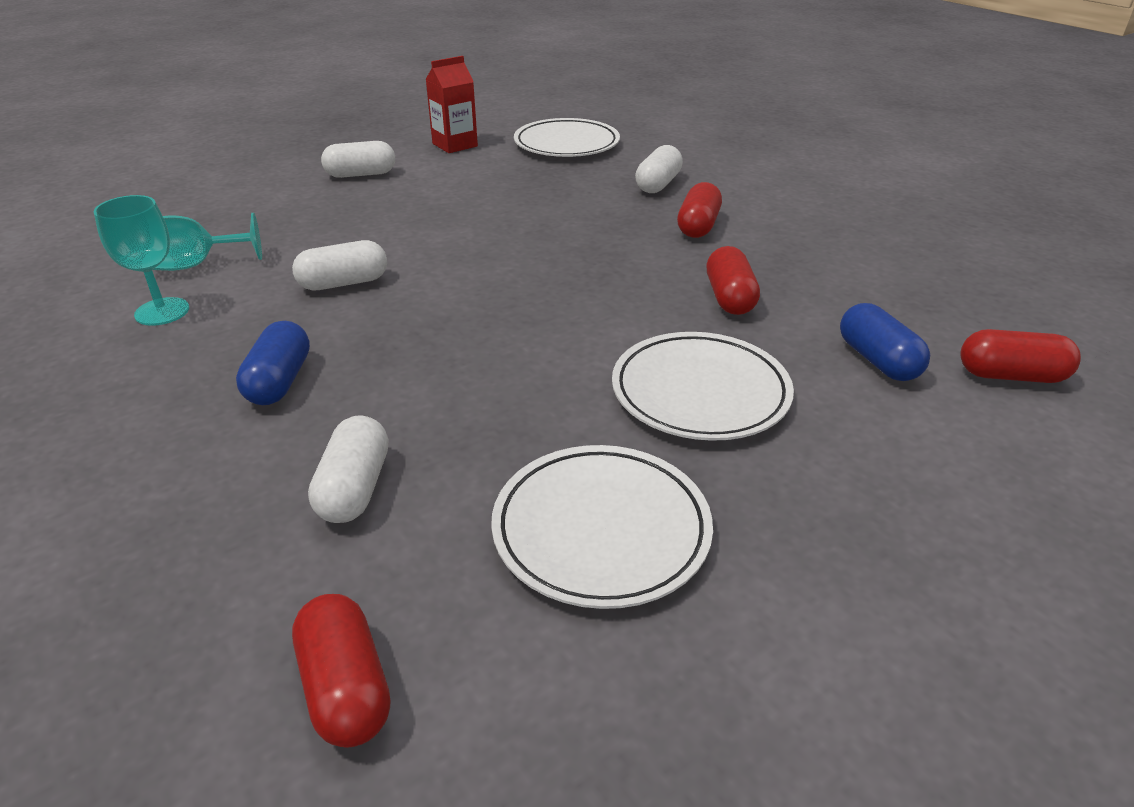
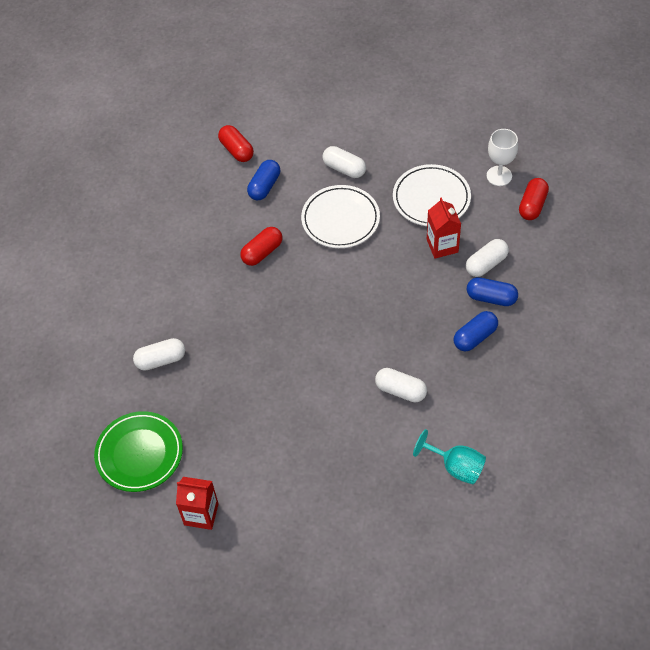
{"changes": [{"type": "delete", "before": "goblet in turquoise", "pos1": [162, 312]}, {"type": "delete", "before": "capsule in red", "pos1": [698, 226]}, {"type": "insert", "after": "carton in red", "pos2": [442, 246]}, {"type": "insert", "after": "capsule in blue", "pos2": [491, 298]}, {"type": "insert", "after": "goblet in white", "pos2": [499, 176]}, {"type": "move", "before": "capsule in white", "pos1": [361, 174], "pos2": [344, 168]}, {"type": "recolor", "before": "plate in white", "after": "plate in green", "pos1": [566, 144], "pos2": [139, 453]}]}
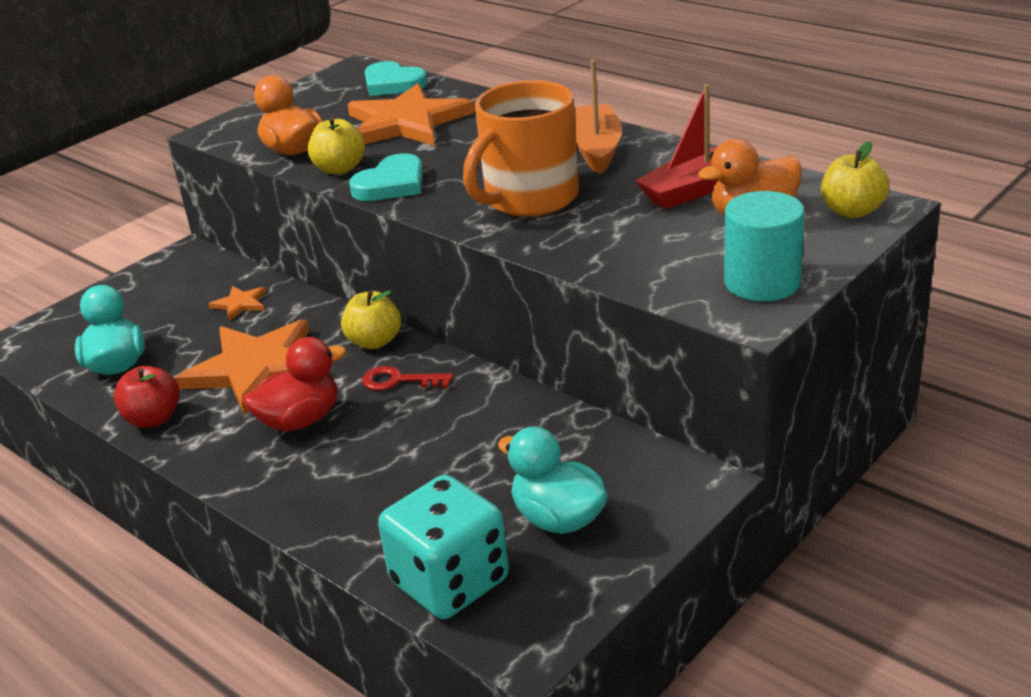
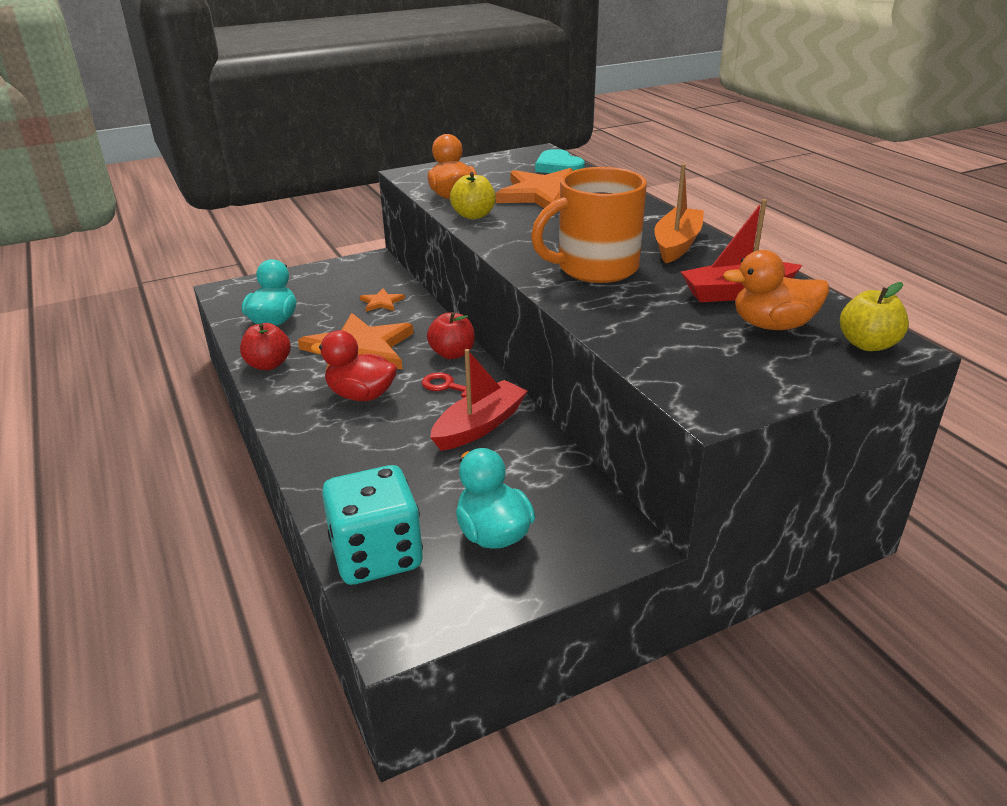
{"changes": [{"type": "delete", "before": "heart in turquoise", "pos1": [391, 184]}, {"type": "delete", "before": "cylinder in turquoise", "pos1": [762, 282]}, {"type": "insert", "after": "boat in red", "pos2": [479, 426]}, {"type": "recolor", "before": "apple in yellow", "after": "apple in red", "pos1": [374, 341], "pos2": [452, 354]}, {"type": "rotate", "before": "duck in red", "pos1": [300, 420], "pos2": [361, 395], "turn": -150}]}
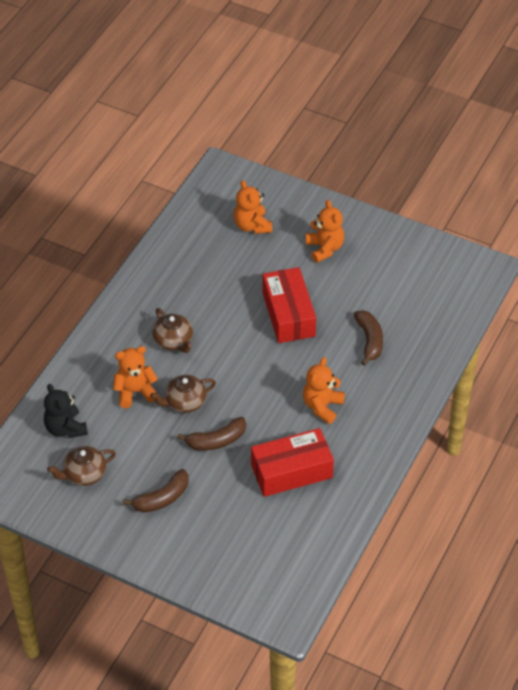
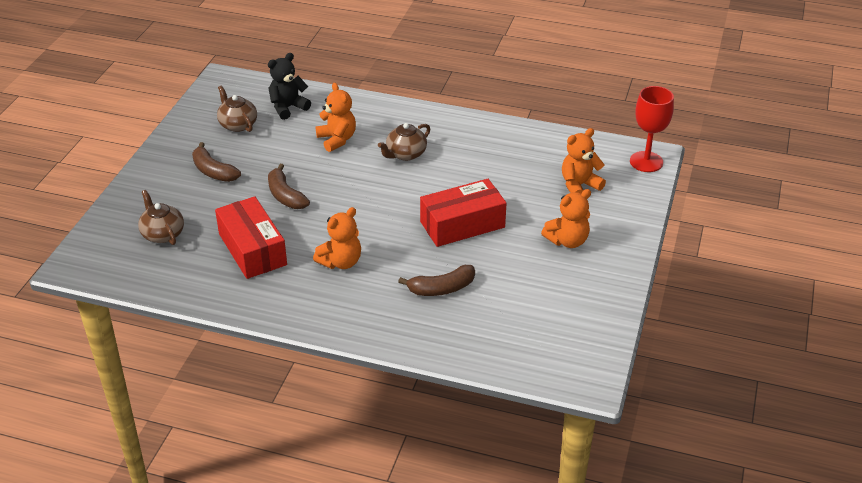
{"changes": [{"type": "insert", "after": "goblet in red", "pos2": [646, 162]}, {"type": "move", "before": "teapot in brown", "pos1": [184, 402], "pos2": [162, 234]}, {"type": "rotate", "before": "teddy bear in orange", "pos1": [322, 406], "pos2": [341, 262], "turn": 120}]}
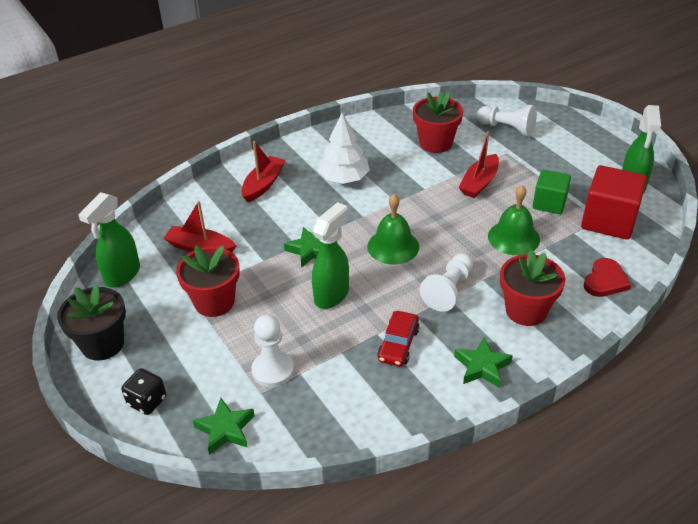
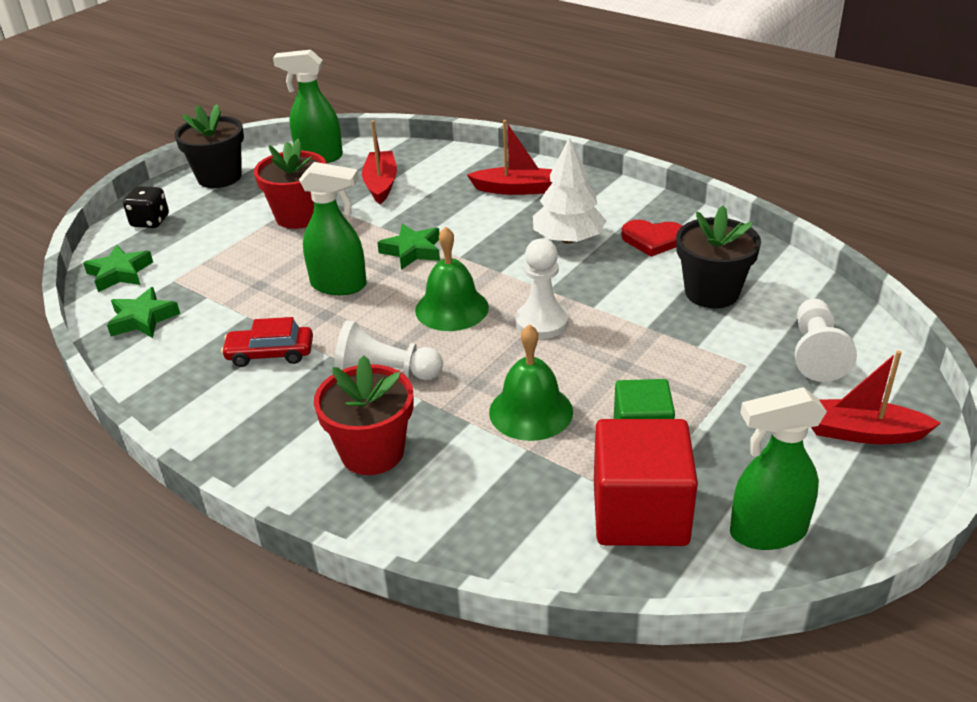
{"changes": [{"type": "move", "before": "pawn in white", "pos1": [273, 370], "pos2": [541, 322]}, {"type": "move", "before": "star in green", "pos1": [482, 366], "pos2": [143, 319]}, {"type": "move", "before": "boat in red", "pos1": [479, 183], "pos2": [862, 433]}, {"type": "move", "before": "heart in red", "pos1": [605, 280], "pos2": [653, 239]}, {"type": "recolor", "before": "flower pot in red", "after": "flower pot in black", "pos1": [435, 143], "pos2": [711, 292]}]}
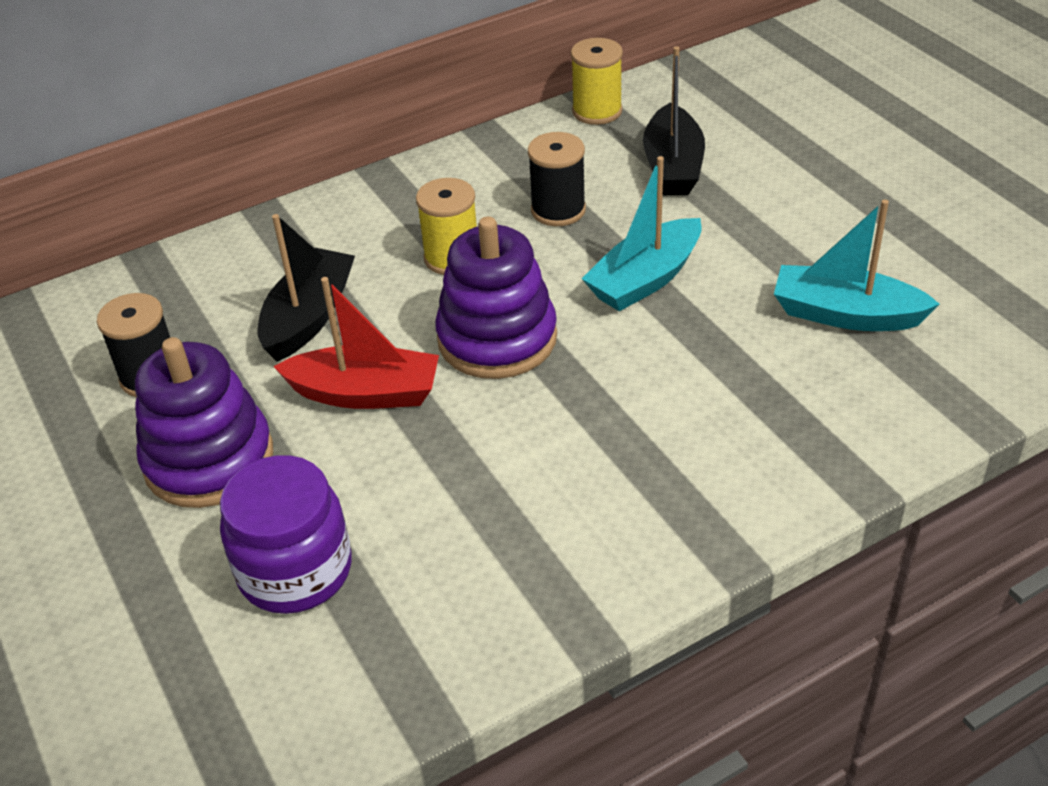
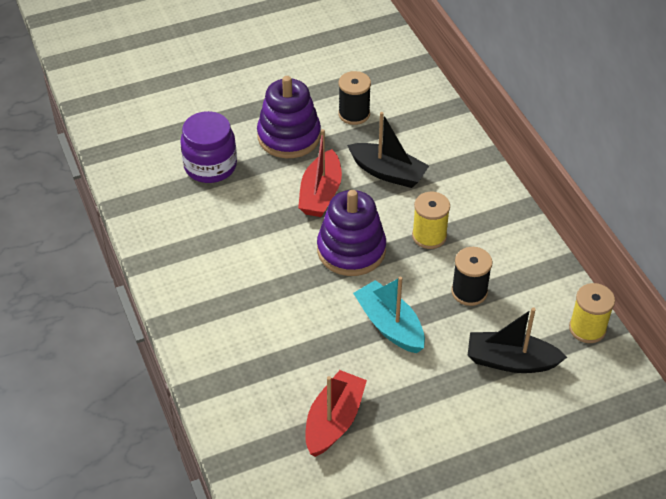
{"changes": [{"type": "recolor", "before": "boat in turquoise", "after": "boat in red", "pos1": [845, 314], "pos2": [334, 421]}]}
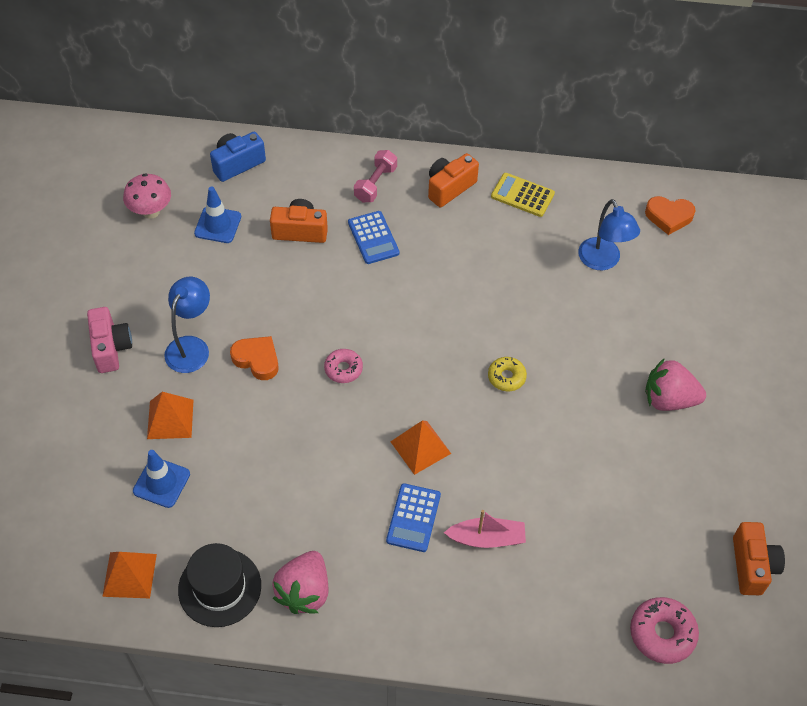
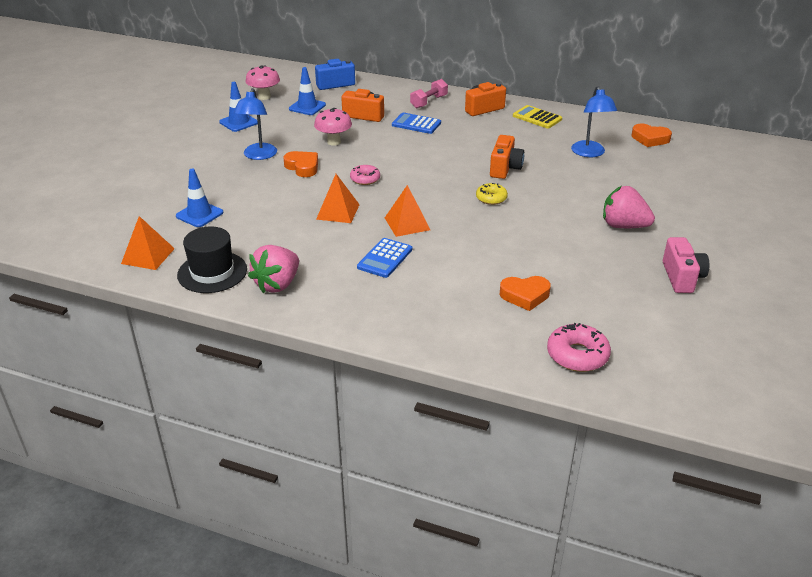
{"changes": [{"type": "delete", "before": "boat in pink", "pos1": [487, 538]}, {"type": "insert", "after": "traffic cone in blue", "pos2": [238, 122]}, {"type": "insert", "after": "mushroom in pink", "pos2": [334, 142]}, {"type": "insert", "after": "heart in orange", "pos2": [525, 296]}, {"type": "move", "before": "camera in pink", "pos1": [111, 348], "pos2": [682, 277]}, {"type": "move", "before": "pyramid in orange", "pos1": [170, 419], "pos2": [338, 211]}, {"type": "move", "before": "camera in orange", "pos1": [752, 566], "pos2": [505, 168]}, {"type": "rotate", "before": "lamp in blue", "pos1": [191, 346], "pos2": [258, 156], "turn": 150}, {"type": "rotate", "before": "calculator in blue", "pos1": [373, 238], "pos2": [416, 124], "turn": 120}]}
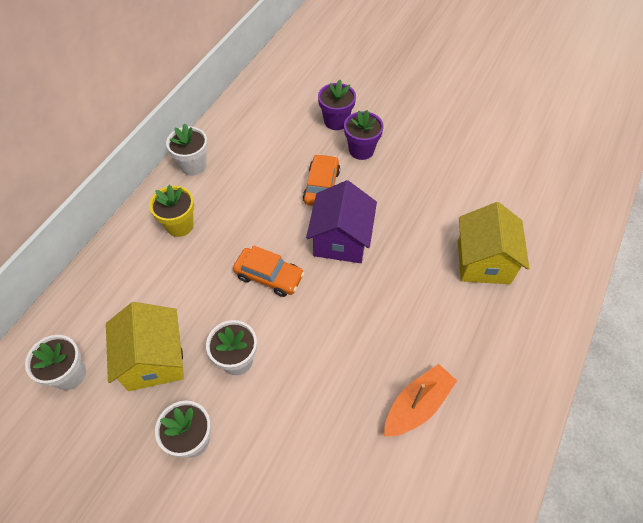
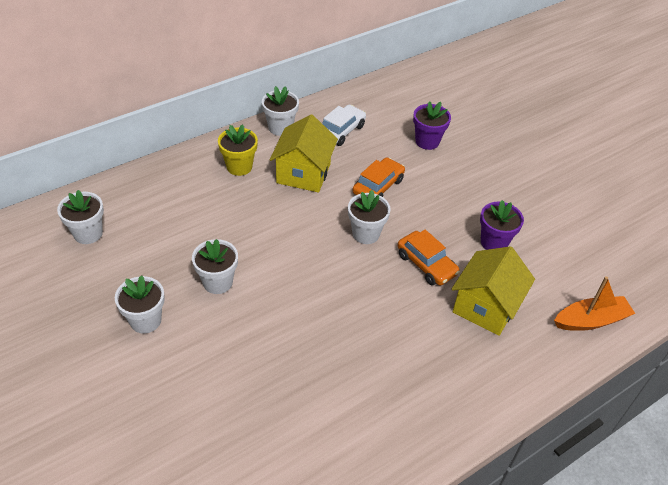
{"changes": [{"type": "insert", "after": "car in white", "pos2": [341, 131]}, {"type": "move", "before": "house in yellow", "pos1": [154, 359], "pos2": [303, 173]}, {"type": "move", "before": "car in orange", "pos1": [269, 276], "pos2": [426, 264]}, {"type": "move", "before": "flower pot in purple", "pos1": [361, 150], "pos2": [494, 242]}, {"type": "move", "before": "boat in orange", "pos1": [417, 405], "pos2": [591, 320]}, {"type": "replace", "before": "house in purple", "after": "flower pot in white", "pos1": [341, 240], "pos2": [366, 234]}]}
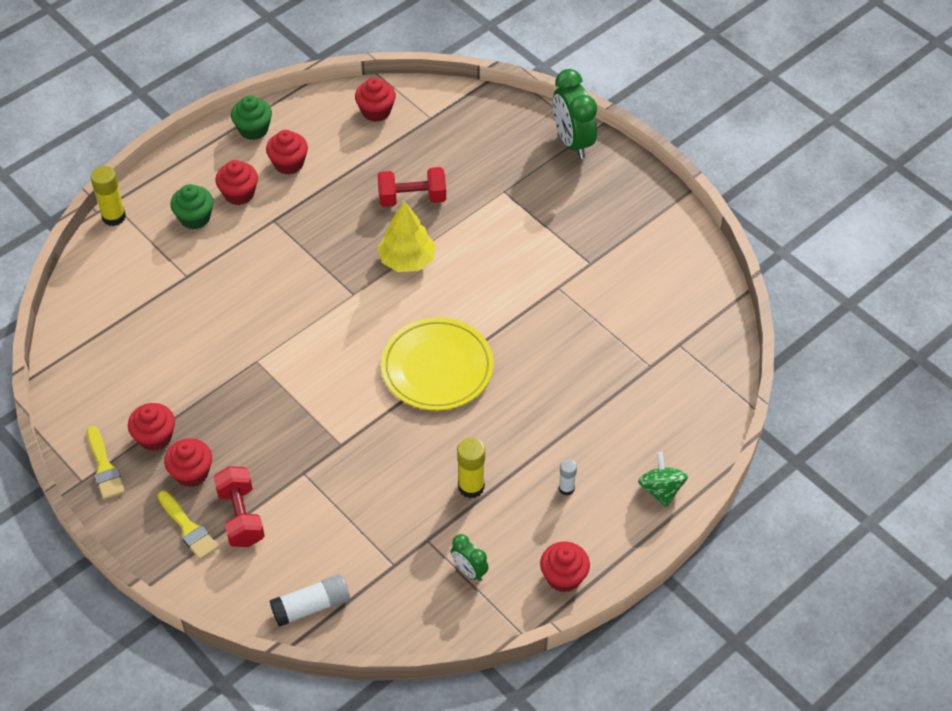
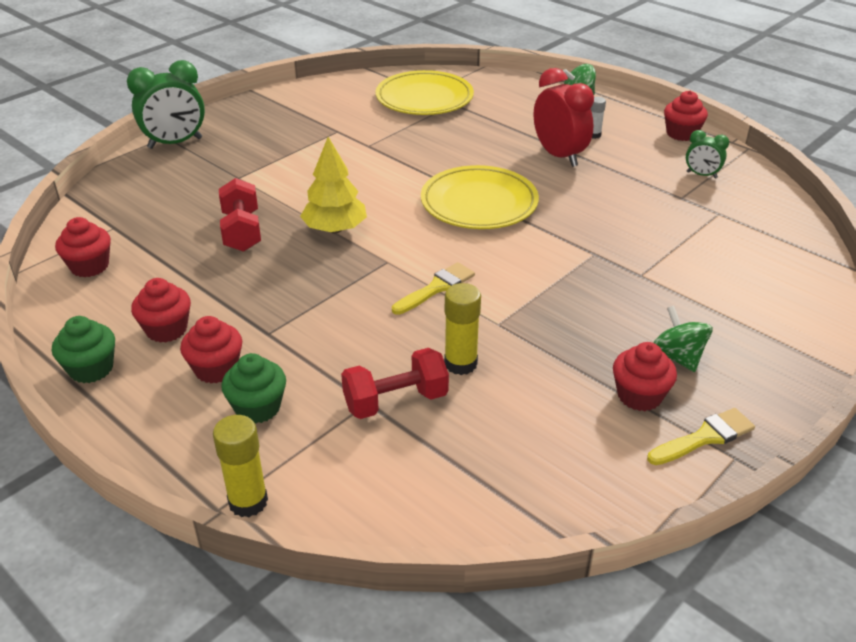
{"changes": [{"type": "delete", "before": "glue stick in white", "pos1": [311, 606]}, {"type": "insert", "after": "plate in yellow", "pos2": [424, 98]}, {"type": "insert", "after": "clock in red", "pos2": [559, 156]}, {"type": "move", "before": "brush in yellow", "pos1": [188, 528], "pos2": [436, 288]}, {"type": "move", "before": "dumbbell in red", "pos1": [241, 516], "pos2": [395, 401]}, {"type": "move", "before": "glue stick in yellow", "pos1": [471, 487], "pos2": [460, 363]}, {"type": "replace", "before": "cupcake in red", "after": "spinning top in green", "pos1": [191, 473], "pos2": [677, 357]}, {"type": "rotate", "before": "clock in green", "pos1": [469, 571], "pos2": [701, 175], "turn": 75}]}
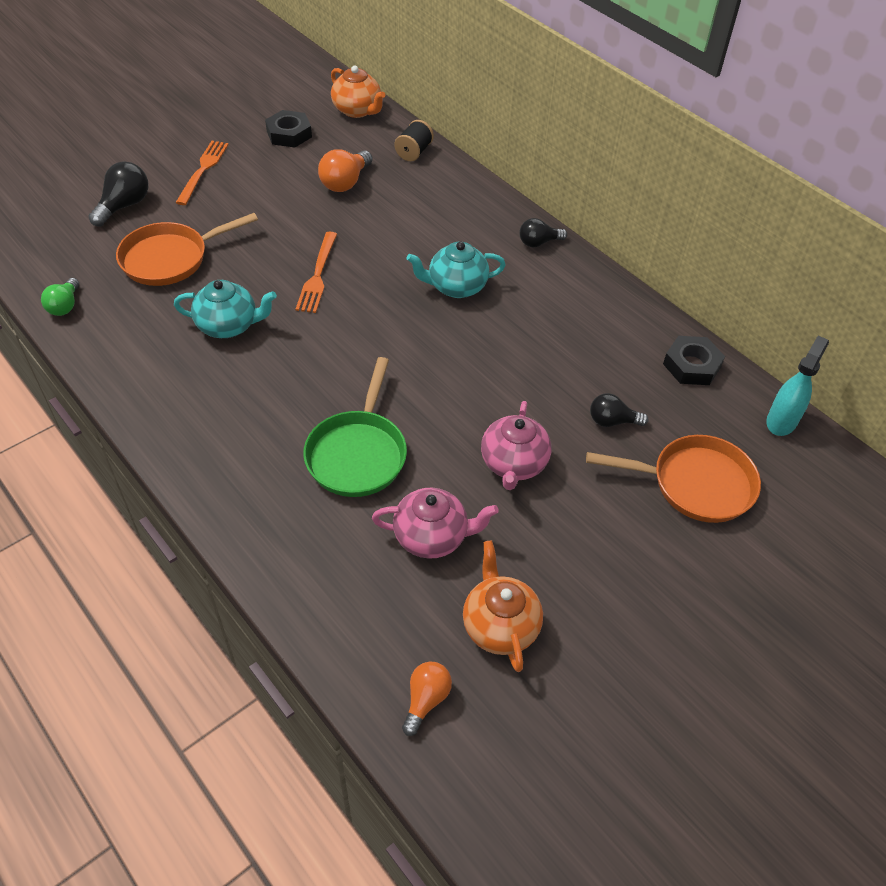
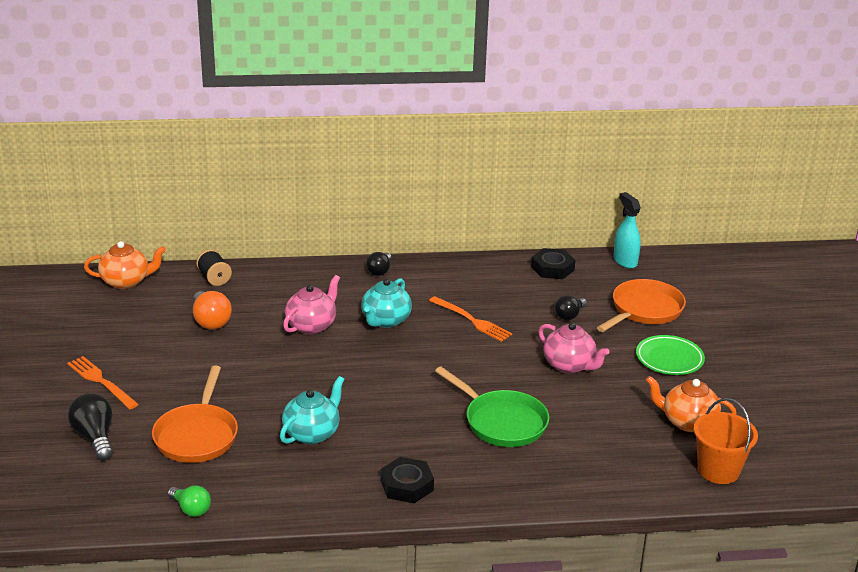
{"changes": [{"type": "insert", "after": "plate in green", "pos2": [669, 359]}, {"type": "move", "before": "nut in black", "pos1": [289, 134], "pos2": [406, 485]}, {"type": "move", "before": "fork in orange", "pos1": [317, 276], "pos2": [472, 320]}, {"type": "move", "before": "teapot in pink", "pos1": [432, 537], "pos2": [311, 325]}, {"type": "replace", "before": "light bulb in orange", "after": "bucket in orange", "pos1": [426, 700], "pos2": [718, 470]}]}
